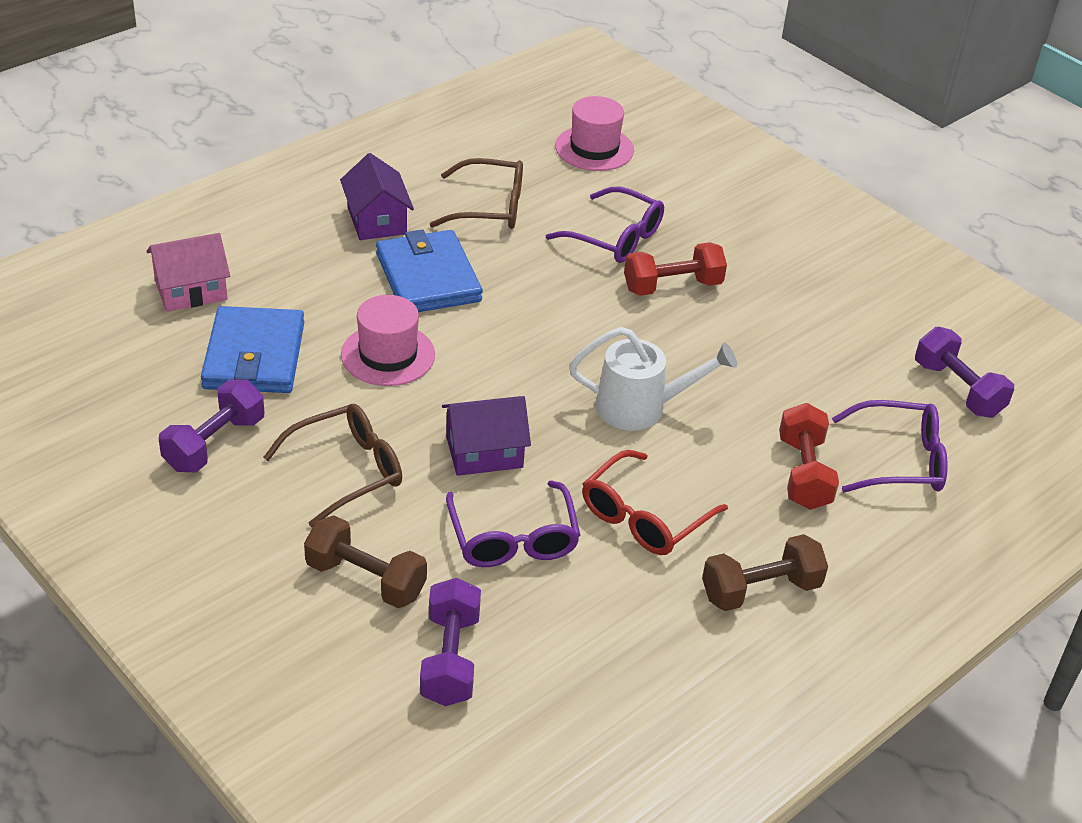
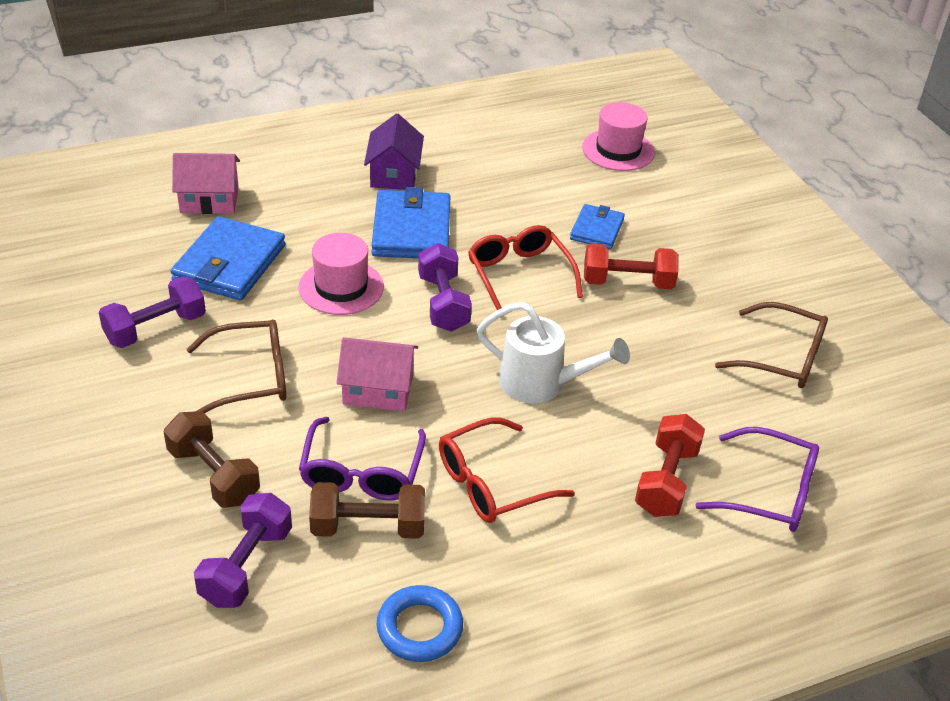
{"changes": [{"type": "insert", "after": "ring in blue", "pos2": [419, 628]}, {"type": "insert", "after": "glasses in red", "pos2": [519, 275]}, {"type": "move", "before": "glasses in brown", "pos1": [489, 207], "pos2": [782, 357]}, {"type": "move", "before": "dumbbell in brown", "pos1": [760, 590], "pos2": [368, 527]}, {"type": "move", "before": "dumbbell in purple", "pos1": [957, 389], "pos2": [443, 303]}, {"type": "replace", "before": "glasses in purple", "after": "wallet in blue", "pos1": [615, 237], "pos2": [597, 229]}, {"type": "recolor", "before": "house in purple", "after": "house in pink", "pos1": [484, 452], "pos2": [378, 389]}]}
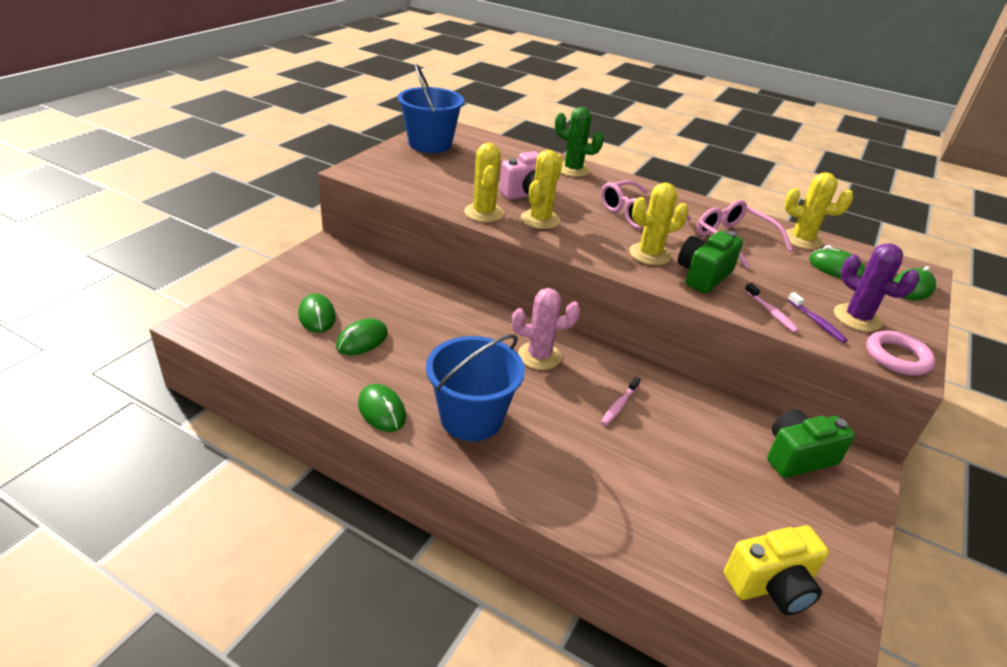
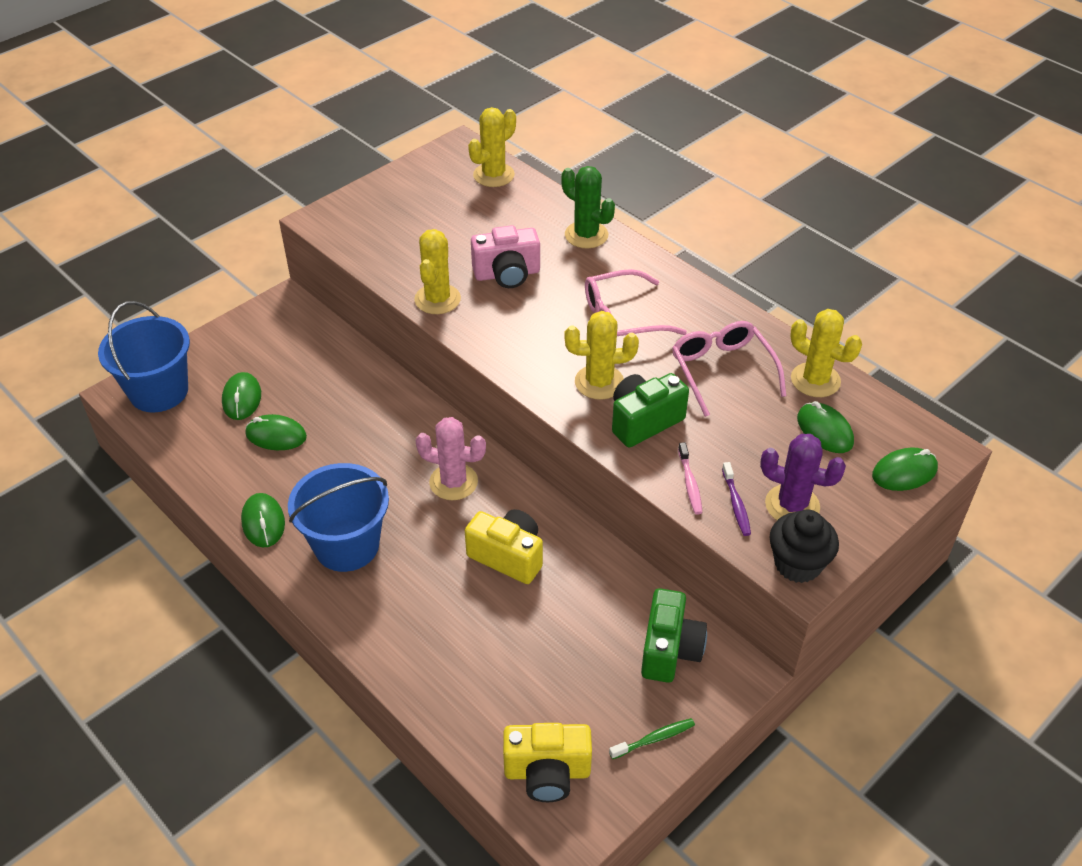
{"changes": [{"type": "insert", "after": "toothbrush in green", "pos2": [654, 739]}, {"type": "move", "before": "bucket in blue", "pos1": [430, 144], "pos2": [159, 391]}, {"type": "move", "before": "cactus in yellow", "pos1": [540, 219], "pos2": [493, 175]}, {"type": "replace", "before": "toothbrush in pink", "after": "camera in yellow", "pos1": [619, 405], "pos2": [508, 556]}, {"type": "replace", "before": "ring in pink", "after": "cupcake in black", "pos1": [897, 357], "pos2": [797, 564]}, {"type": "rotate", "before": "mouse in green", "pos1": [362, 340], "pos2": [276, 436], "turn": 45}, {"type": "rotate", "before": "camera in green", "pos1": [797, 457], "pos2": [669, 650], "turn": 105}, {"type": "rotate", "before": "cactus in purple", "pos1": [857, 318], "pos2": [792, 505], "turn": -45}]}
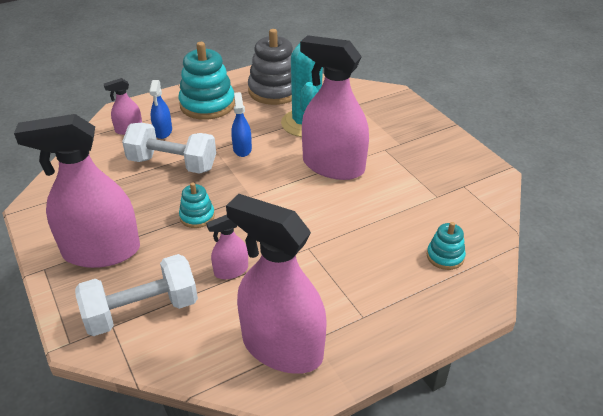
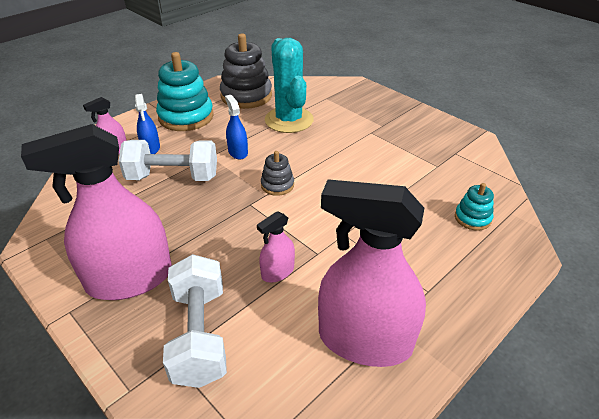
{"changes": [{"type": "delete", "before": "stacking toy in turquoise", "pos1": [197, 216]}, {"type": "delete", "before": "spray bottle in pink", "pos1": [333, 166]}, {"type": "insert", "after": "stacking toy in grey", "pos2": [277, 185]}, {"type": "rotate", "before": "dumbbell in white", "pos1": [142, 311], "pos2": [199, 335], "turn": -60}]}
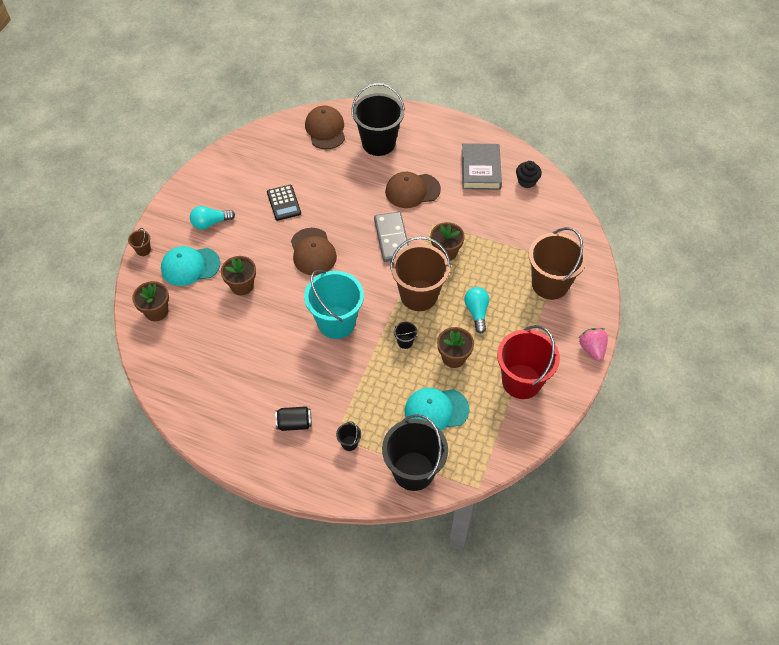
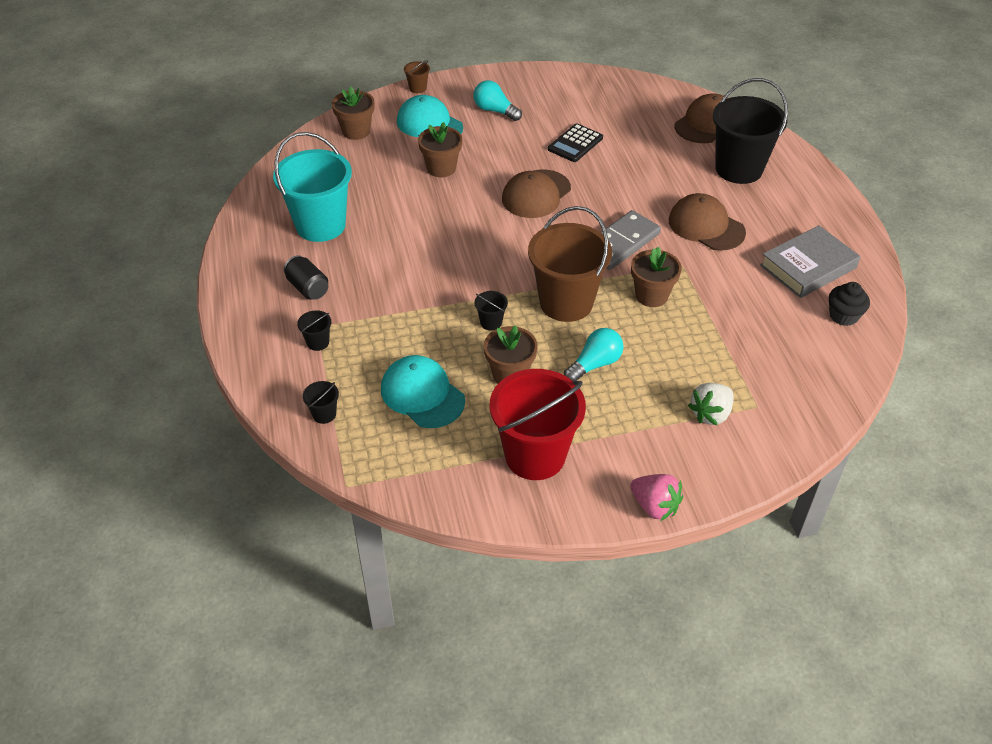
{"changes": [{"type": "move", "before": "bucket in turquoise", "pos1": [336, 322], "pos2": [320, 225]}, {"type": "replace", "before": "bucket in brown", "after": "strawberry in white", "pos1": [550, 284], "pos2": [710, 414]}, {"type": "rotate", "before": "strawberry in pink", "pos1": [592, 349], "pos2": [654, 506], "turn": 90}, {"type": "resize", "before": "bucket in black", "pos1": [413, 471], "pos2": [324, 414], "scale": 0.4}]}
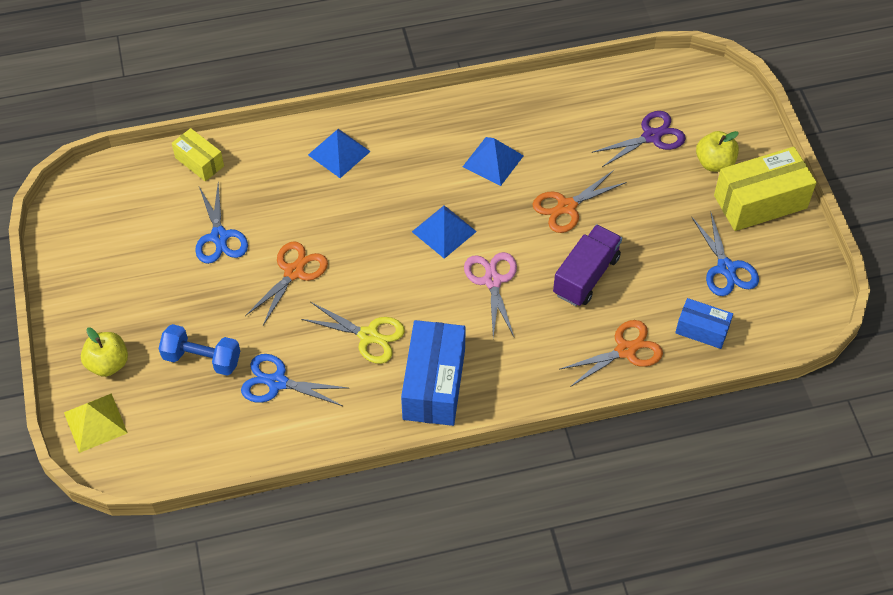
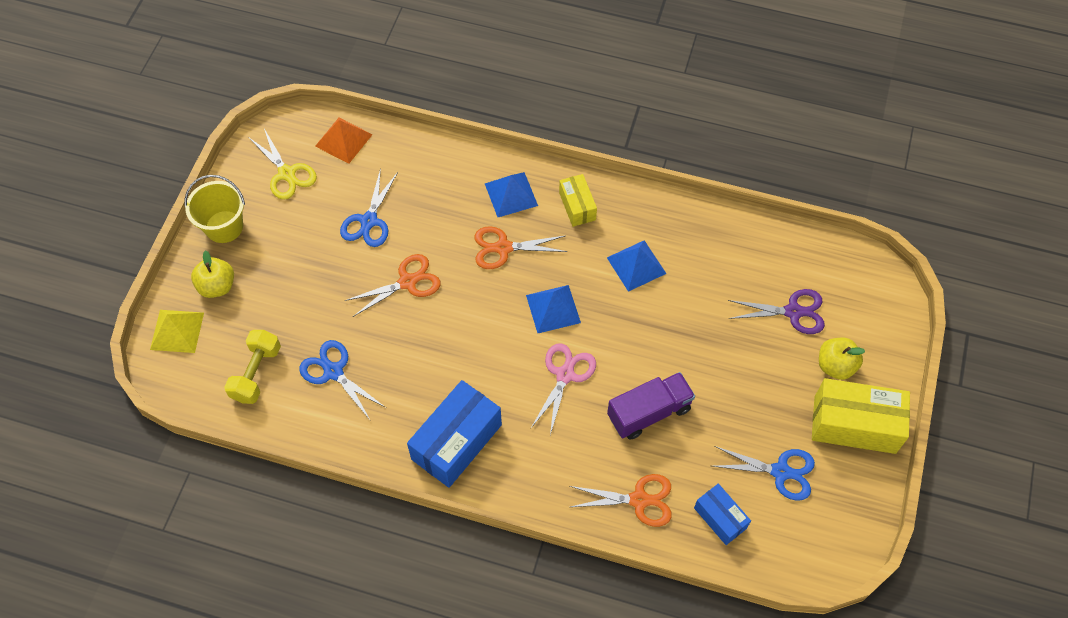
{"changes": [{"type": "delete", "before": "dumbbell in blue", "pos1": [202, 359]}, {"type": "insert", "after": "bucket in yellow", "pos2": [224, 227]}, {"type": "insert", "after": "dumbbell in yellow", "pos2": [256, 373]}, {"type": "insert", "after": "pyramid in orange", "pos2": [343, 140]}, {"type": "move", "before": "box in yellow", "pos1": [199, 162], "pos2": [577, 206]}, {"type": "move", "before": "scissors in yellow", "pos1": [368, 336], "pos2": [287, 173]}, {"type": "move", "before": "scissors in orange", "pos1": [566, 207], "pos2": [503, 248]}, {"type": "rotate", "before": "scissors in blue", "pos1": [726, 268], "pos2": [780, 472], "turn": -90}]}
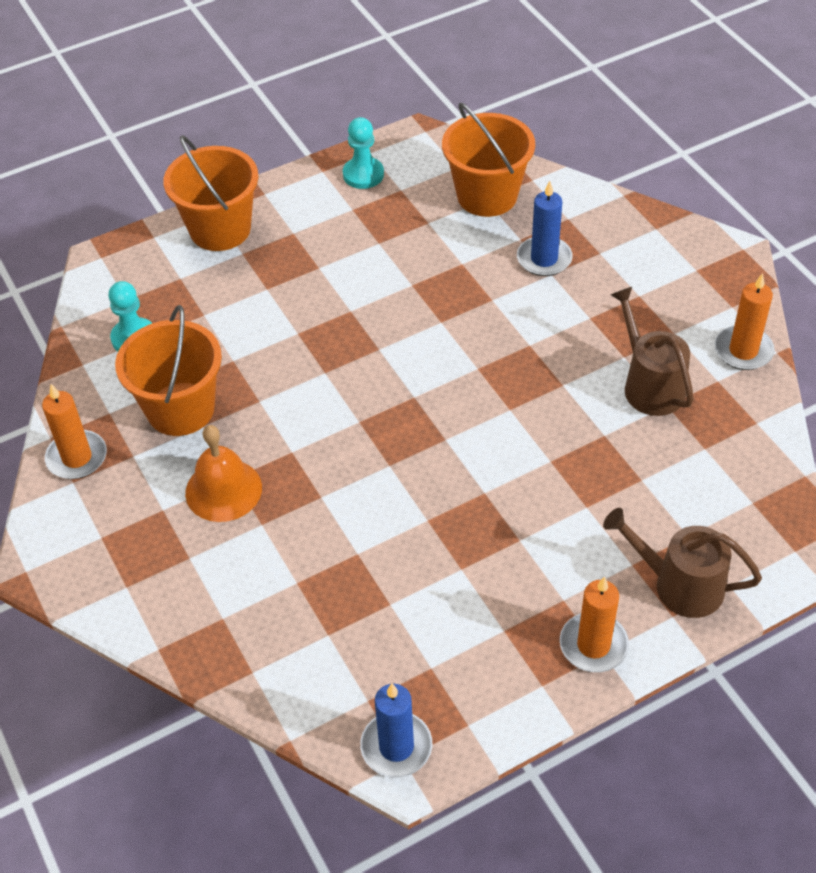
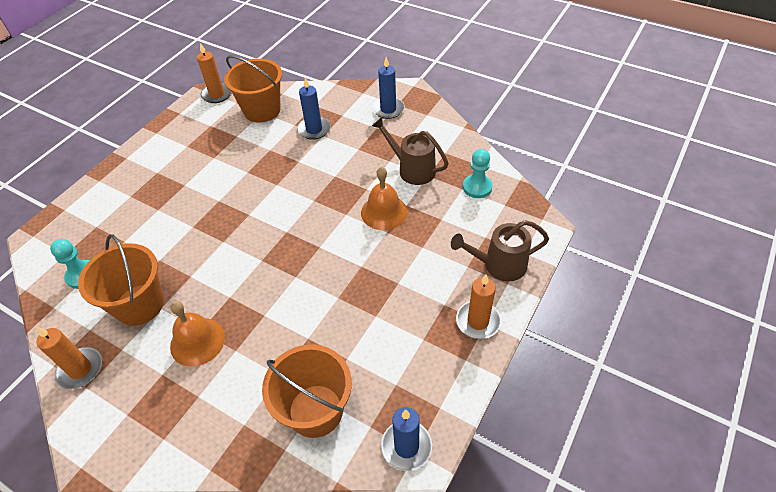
{"changes": [{"type": "insert", "after": "bell in orange", "pos2": [384, 212]}, {"type": "insert", "after": "candle in blue", "pos2": [388, 109]}, {"type": "move", "before": "bucket in orange", "pos1": [220, 229], "pos2": [315, 410]}, {"type": "move", "before": "pawn in turquoise", "pos1": [363, 174], "pos2": [477, 187]}, {"type": "move", "before": "candle in orange", "pos1": [743, 350], "pos2": [217, 94]}]}
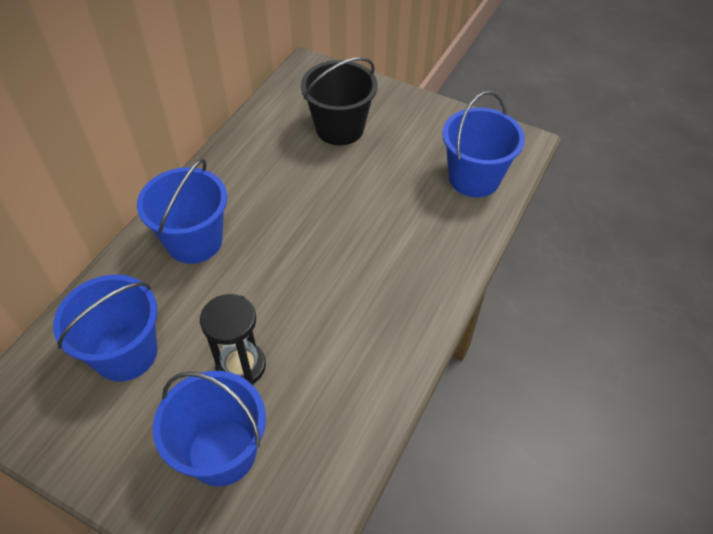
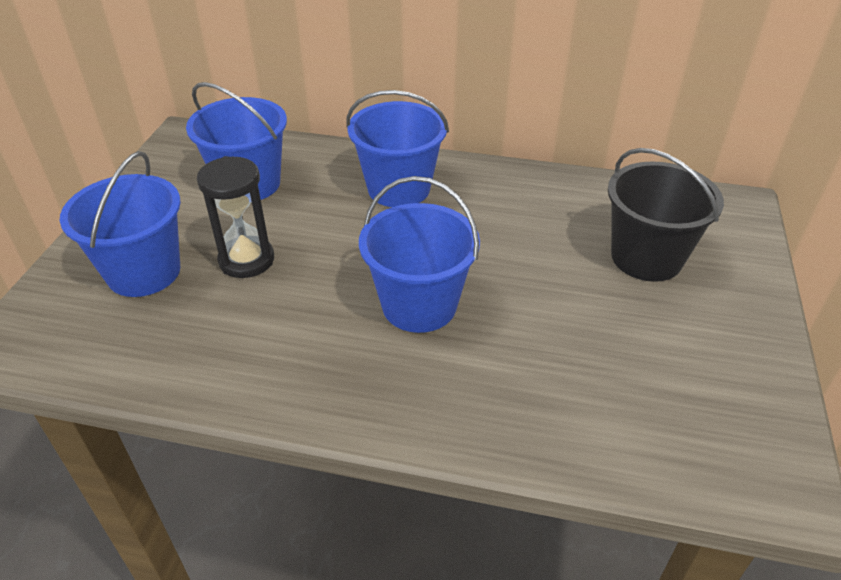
{"changes": [{"type": "move", "before": "bucket in blue", "pos1": [474, 178], "pos2": [419, 305]}]}
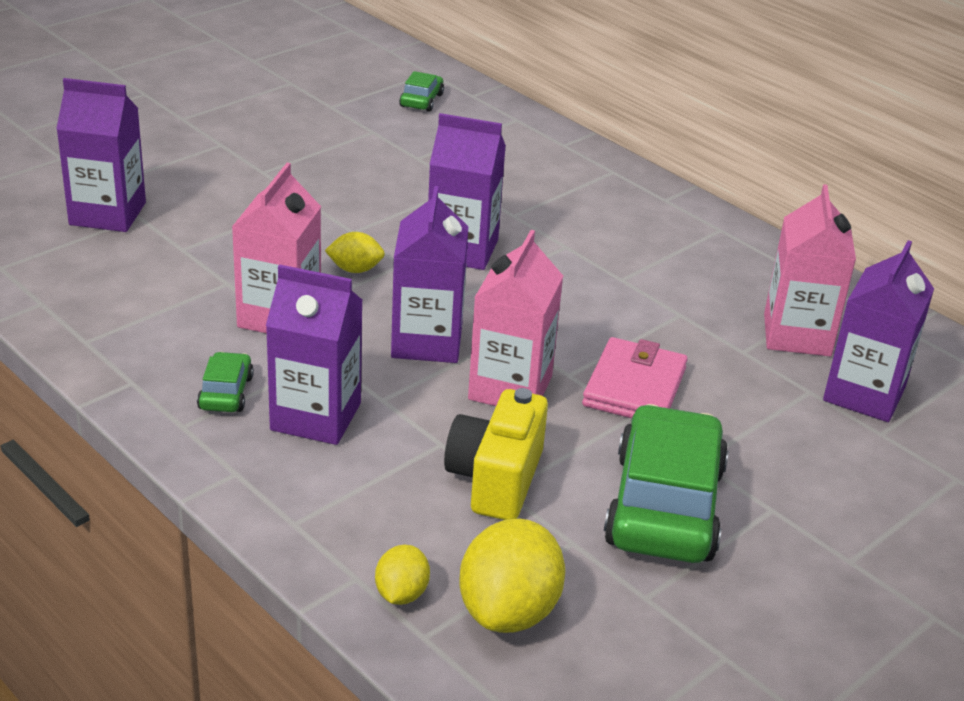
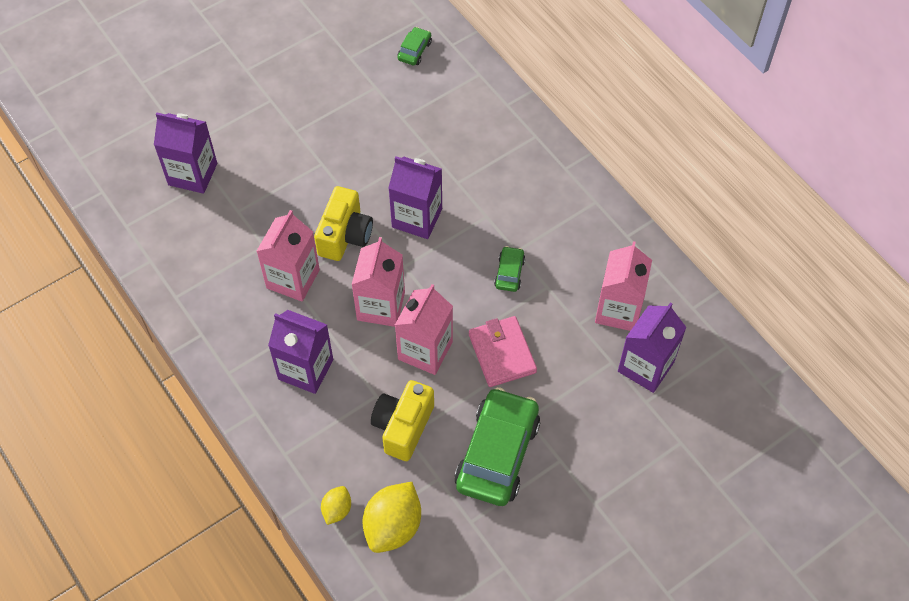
{"changes": [{"type": "move", "before": "car in green", "pos1": [226, 392], "pos2": [509, 273]}, {"type": "replace", "before": "lemon in yellow", "after": "camera in yellow", "pos1": [355, 269], "pos2": [345, 235]}, {"type": "recolor", "before": "carton in purple", "after": "carton in pink", "pos1": [427, 341], "pos2": [381, 306]}, {"type": "rotate", "before": "wallet in pink", "pos1": [634, 387], "pos2": [502, 353], "turn": -45}]}
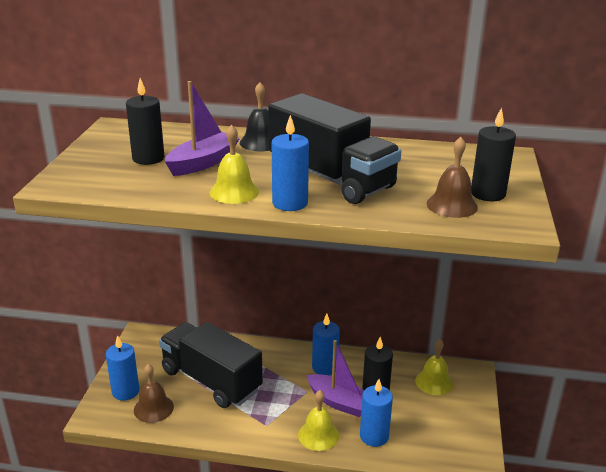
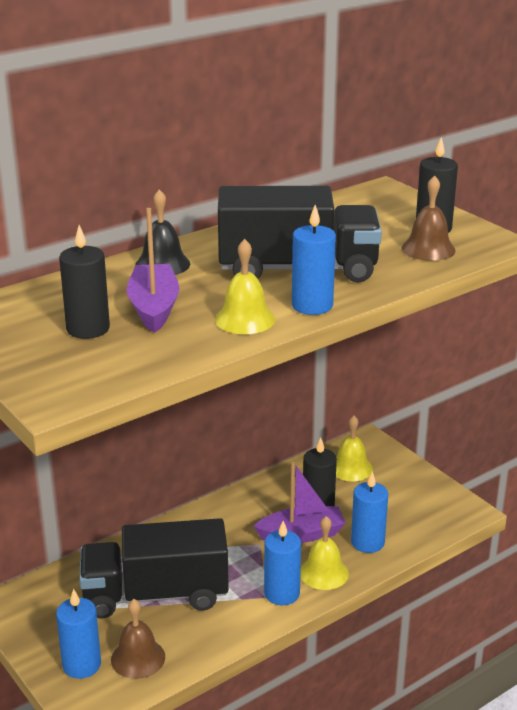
{"changes": [{"type": "move", "before": "candle in blue", "pos1": [325, 367], "pos2": [282, 593]}]}
